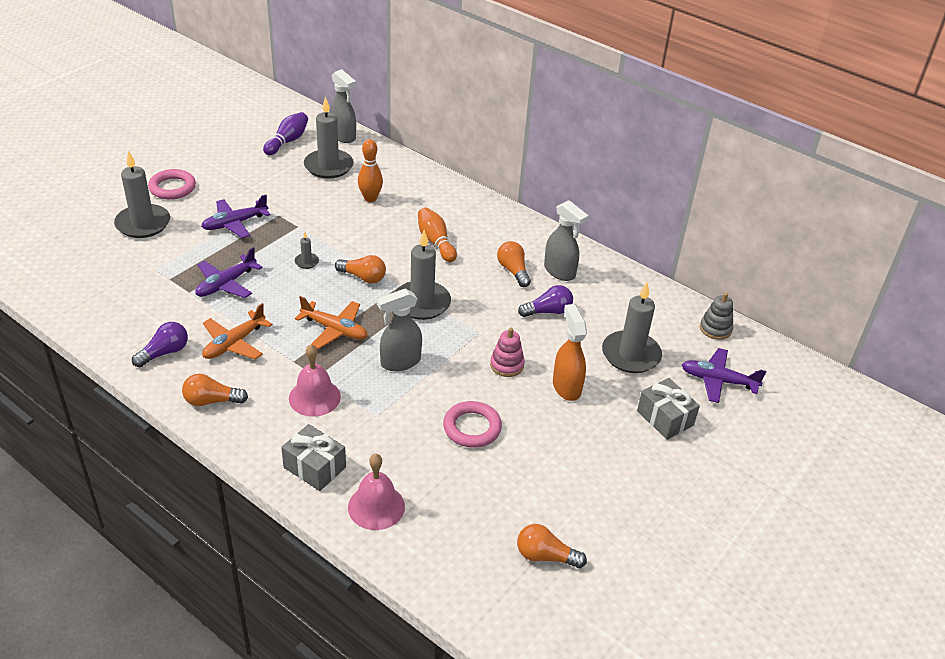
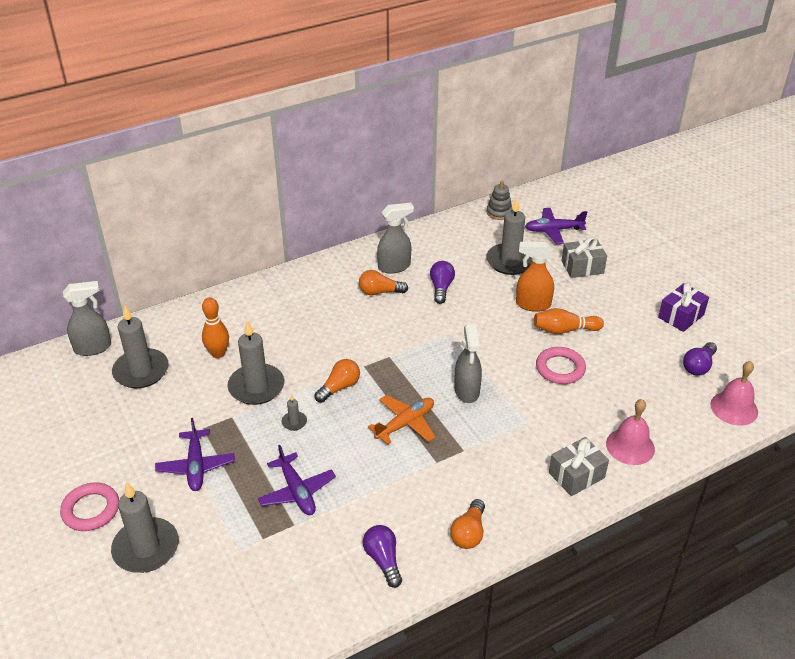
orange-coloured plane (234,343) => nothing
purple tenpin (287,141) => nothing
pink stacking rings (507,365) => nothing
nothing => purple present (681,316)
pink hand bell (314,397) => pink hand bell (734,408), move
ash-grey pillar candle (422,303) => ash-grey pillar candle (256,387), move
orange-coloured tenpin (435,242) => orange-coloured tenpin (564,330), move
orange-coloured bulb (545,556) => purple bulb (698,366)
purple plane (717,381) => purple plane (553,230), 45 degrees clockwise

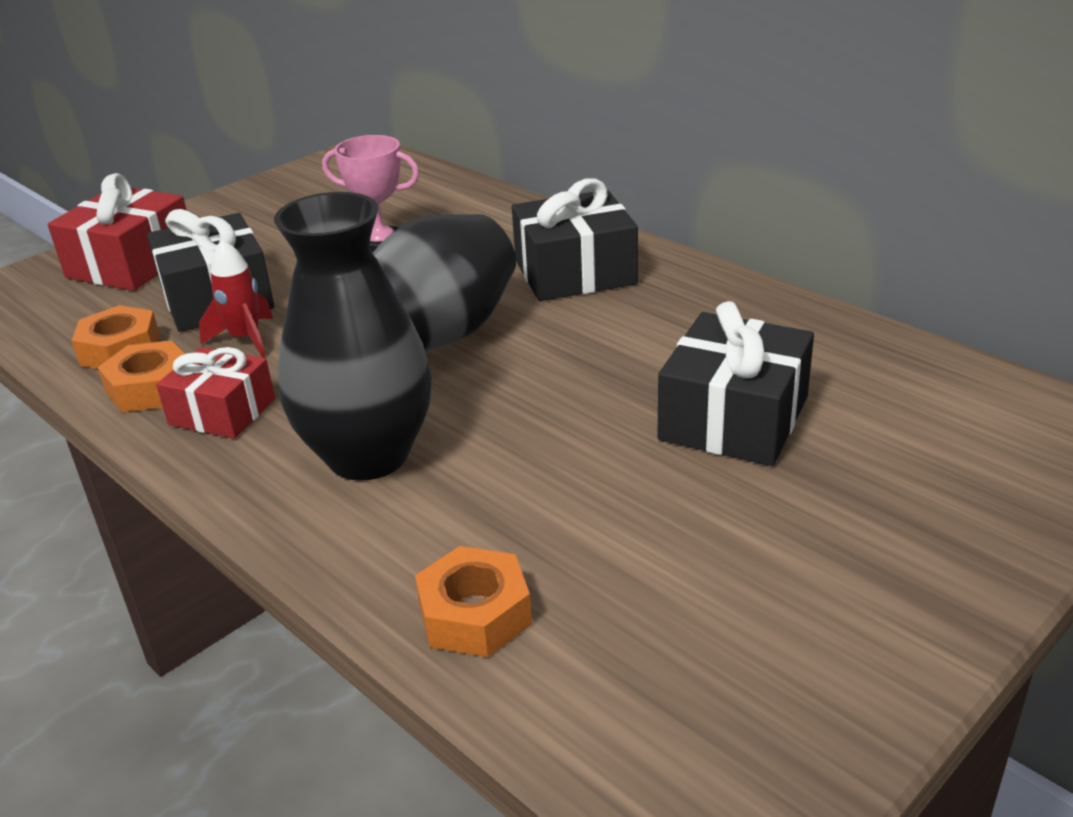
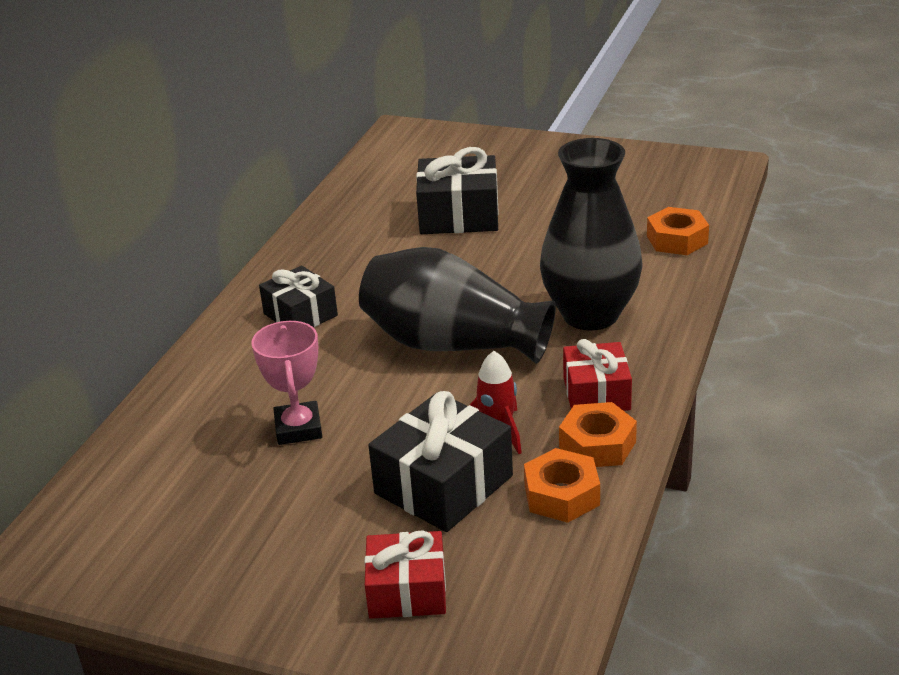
red present (132,263) => red present (407,591), x0.66
jet-black present (575,272) => jet-black present (300,314), x0.66

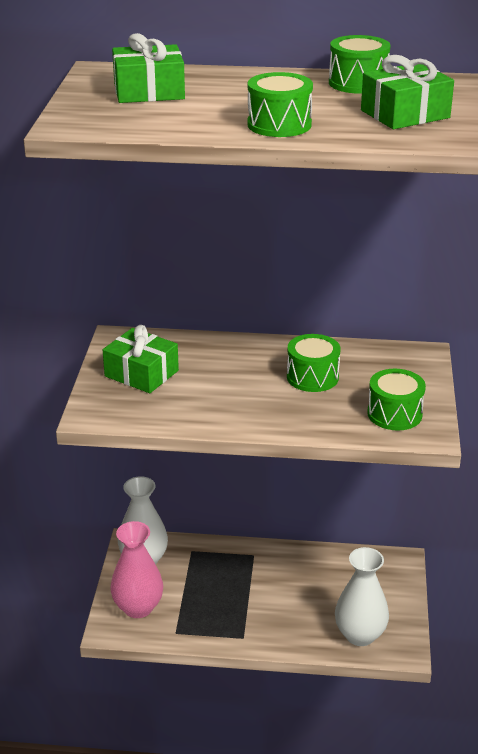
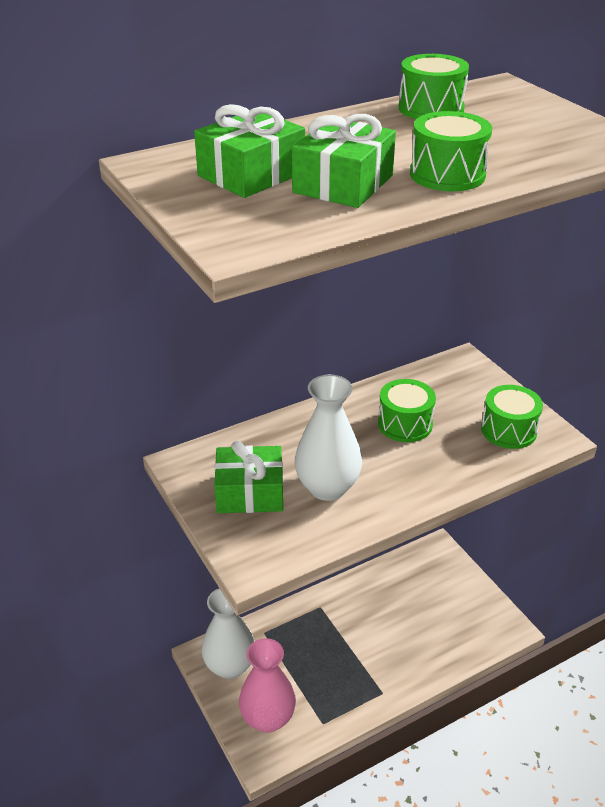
snow-white flower vase (360,635) => snow-white flower vase (327,487), move
leaf-green present (405,114) => leaf-green present (343,184), move

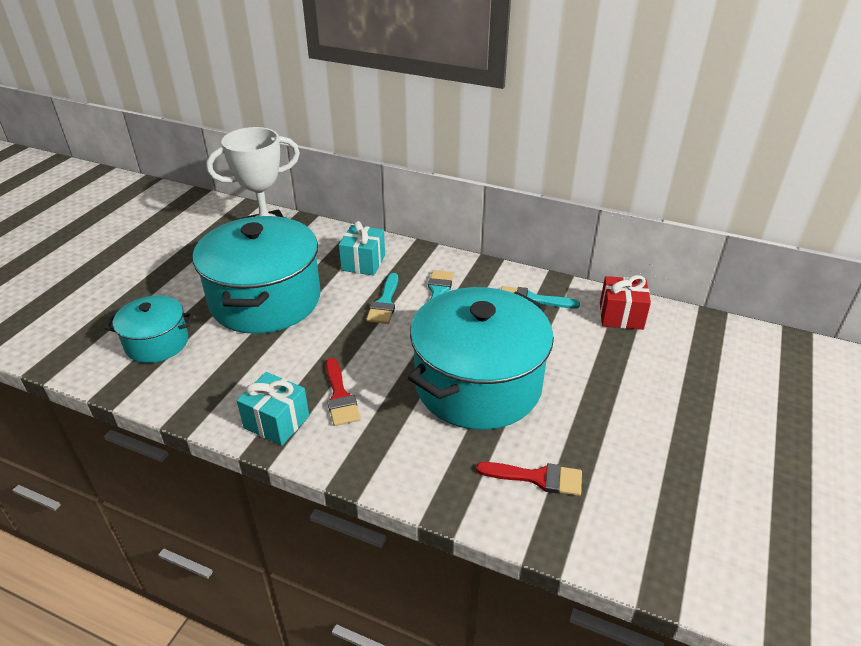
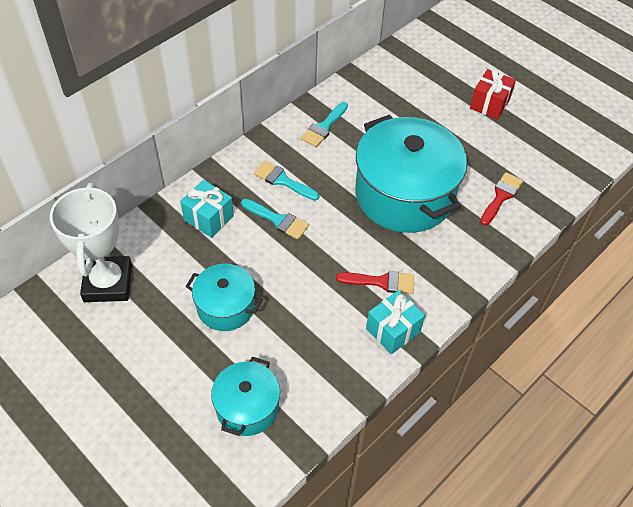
red present (621,316) => red present (489,104), move
aqua pot (265,300) => aqua pot (226,307), x0.52

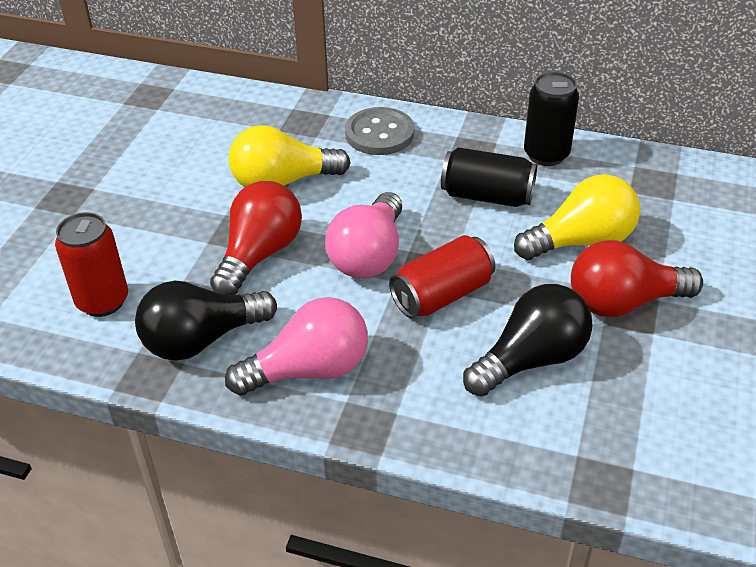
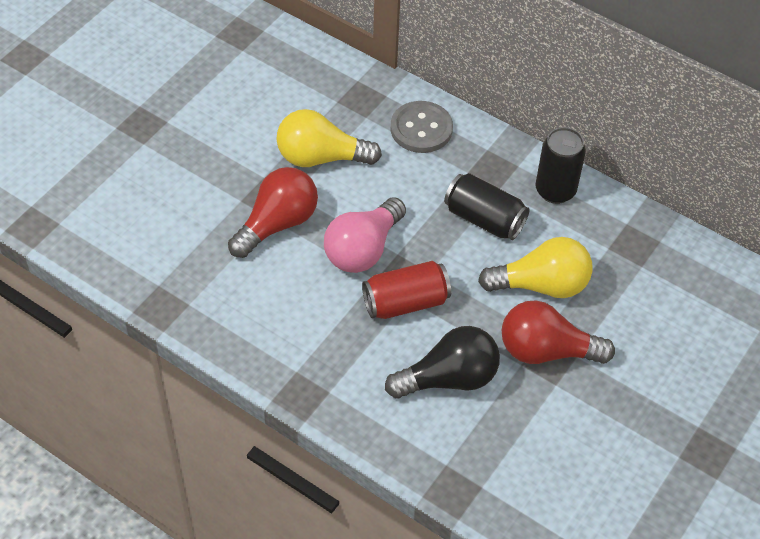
red can (102,301) => nothing
jet-black bulb (202,339) => nothing
pink bulb (309,370) => nothing

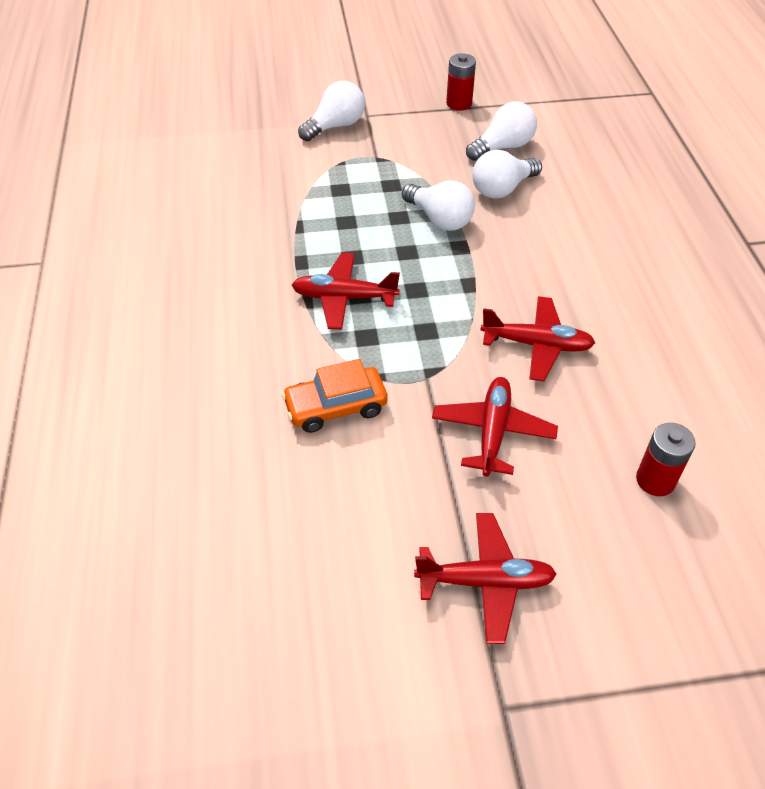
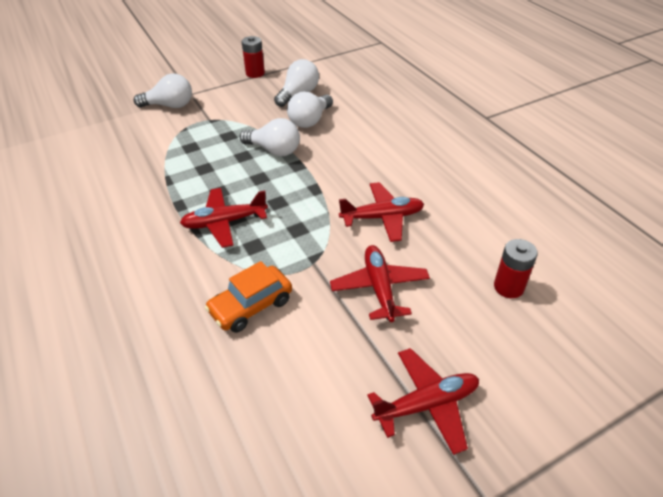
snow-white bulb (335,126) => snow-white bulb (170,106), 60 degrees clockwise

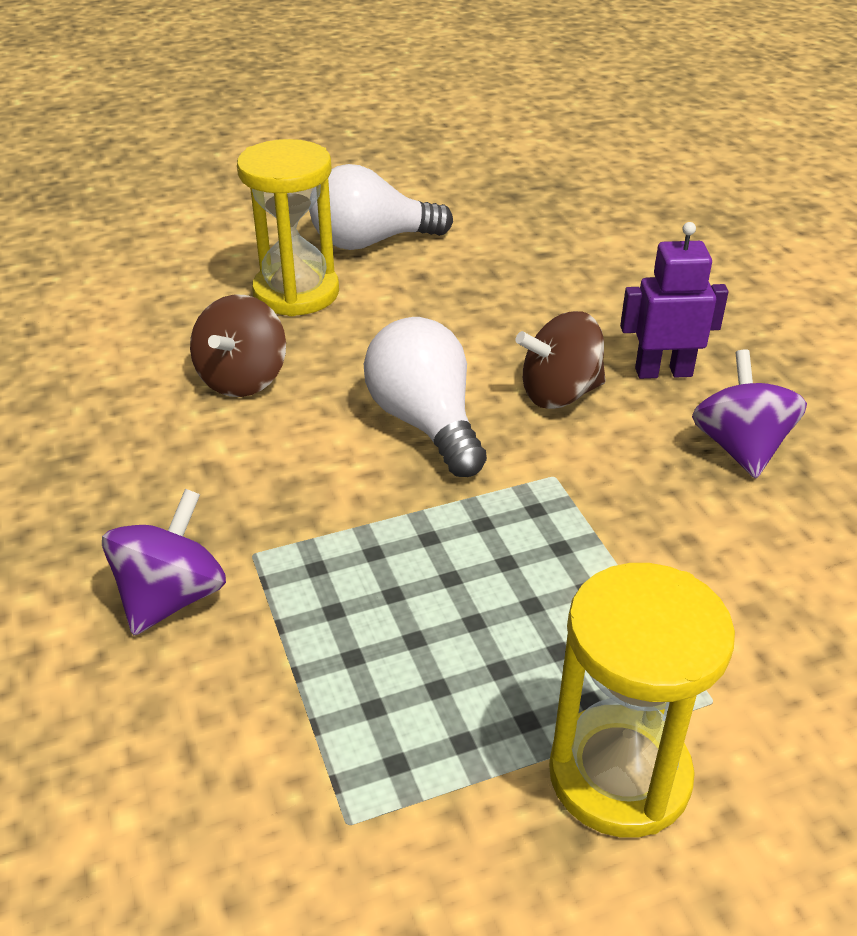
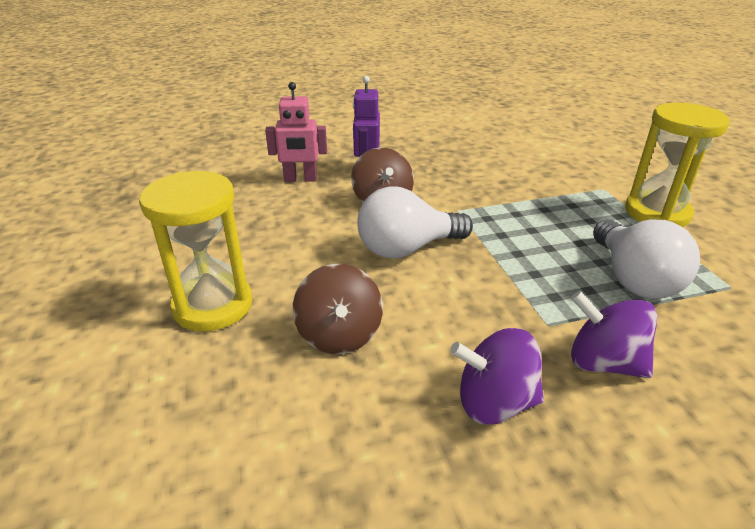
nothing => pink toy robot (300,179)
snow-white bulb (371,242) => snow-white bulb (633,279), move
purple toy top (740,447) => purple toy top (494,403), move
dark brown toy top (243,379) => dark brown toy top (339,335), 60 degrees clockwise

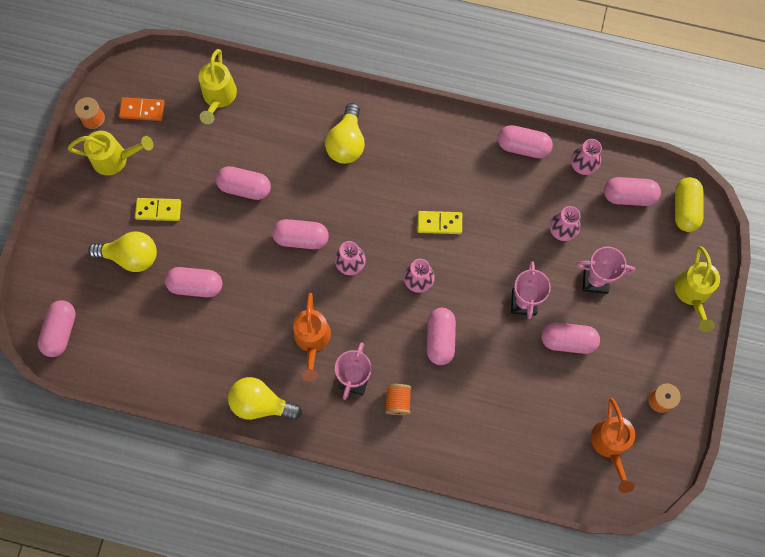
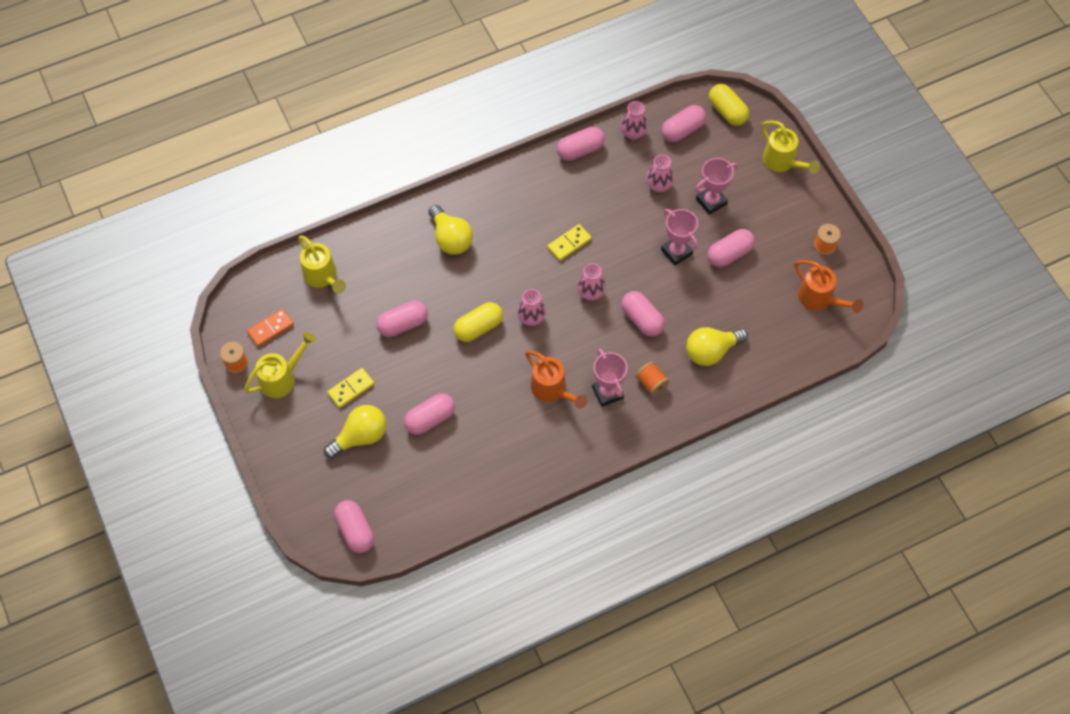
yellow bulb (261,403) => yellow bulb (711,351), move
pink pill shape (301,238) => yellow pill shape (478,327)

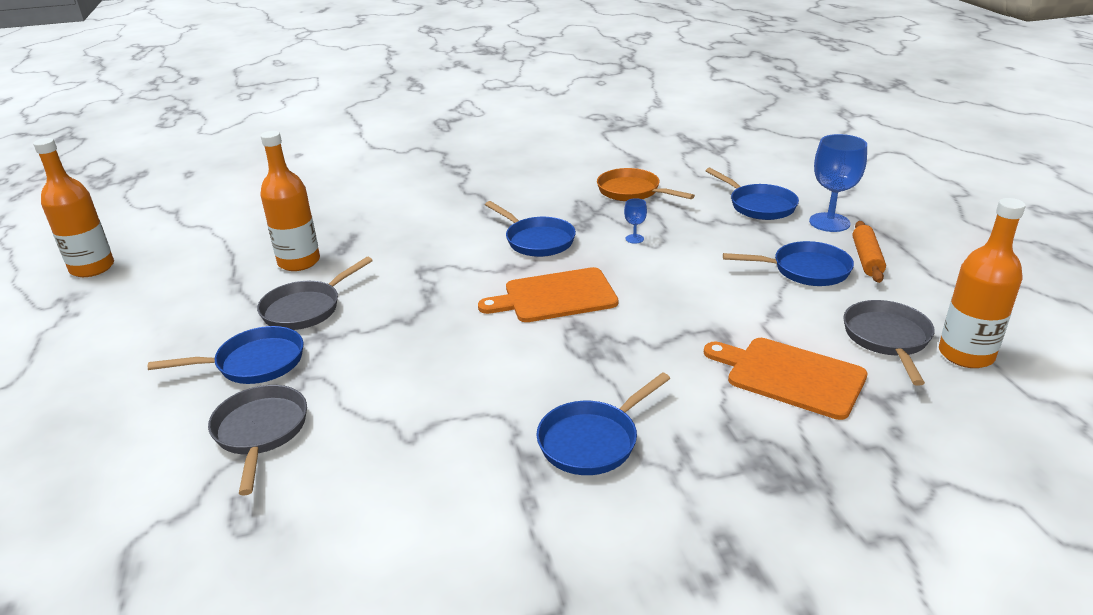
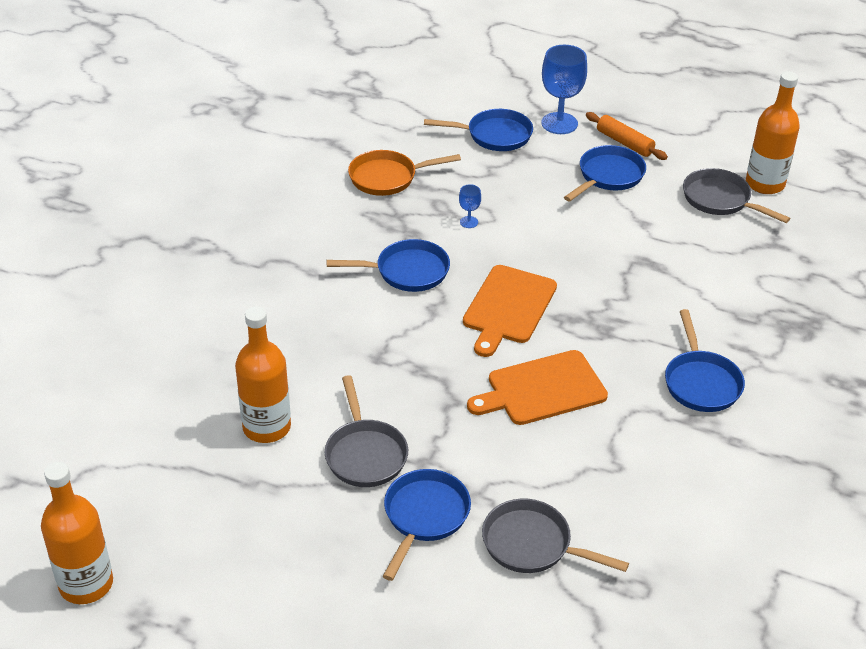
orange-coloured cutting board (790,376) => orange-coloured cutting board (542,389), move

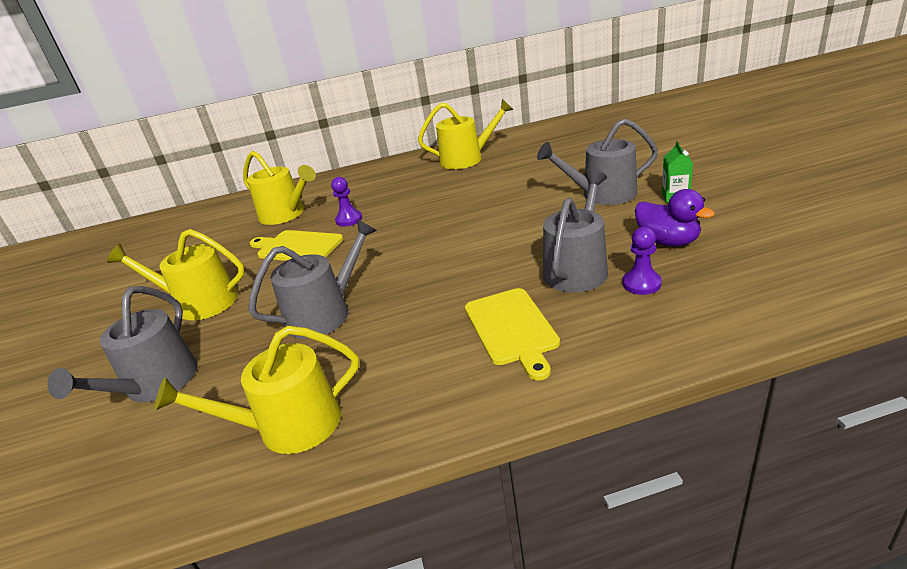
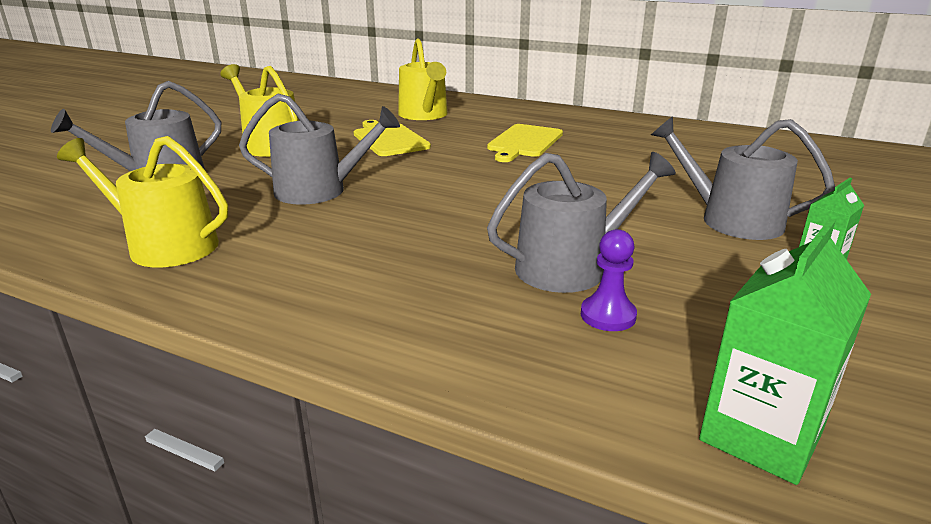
purple chess pawn (349,220) => nothing
yellow watering can (466,159) => nothing
purple toy duck (667,241) => nothing
nothing => leaf-green carton (761,436)
yellow cutting board (512,329) => yellow cutting board (524,142), move

